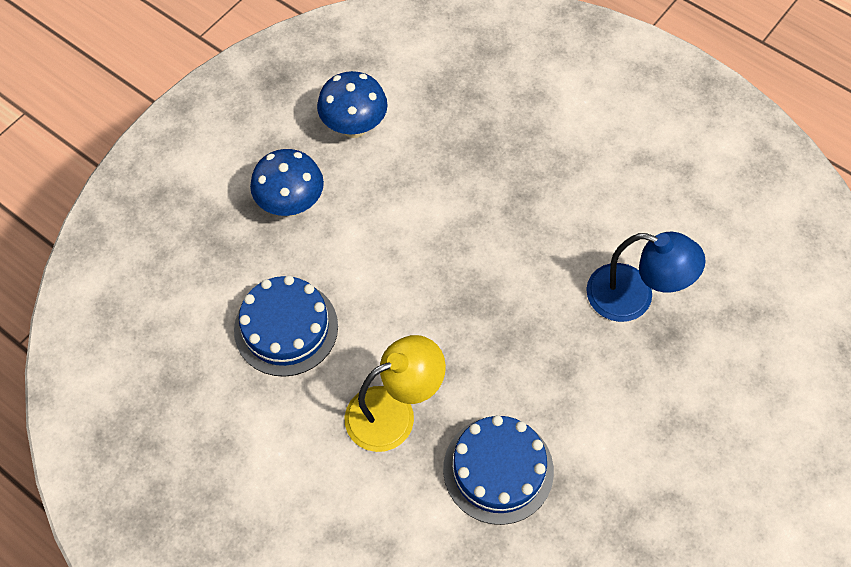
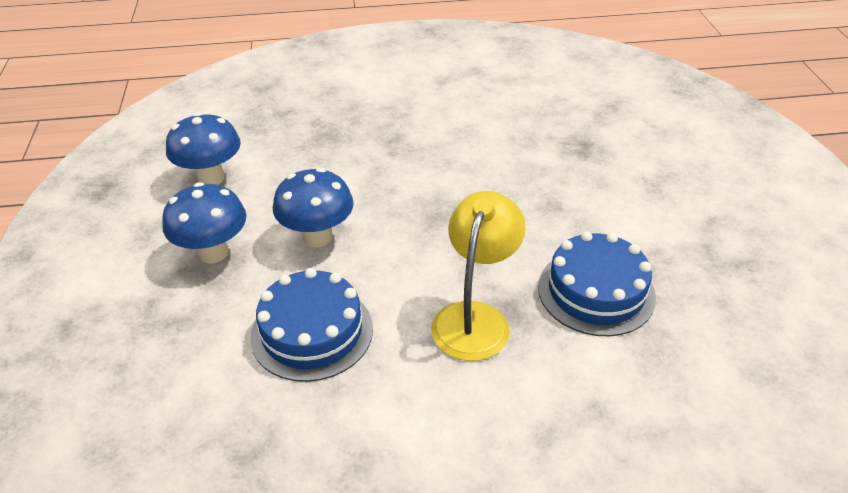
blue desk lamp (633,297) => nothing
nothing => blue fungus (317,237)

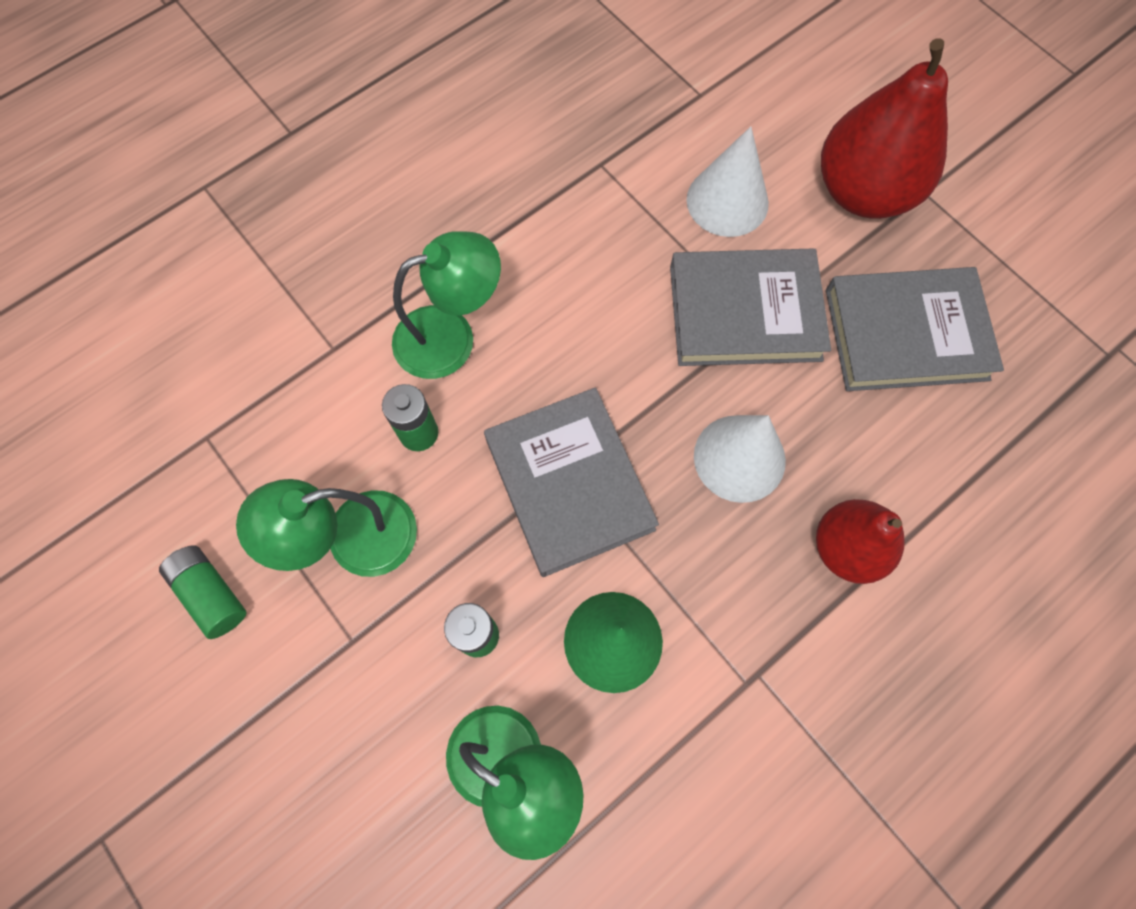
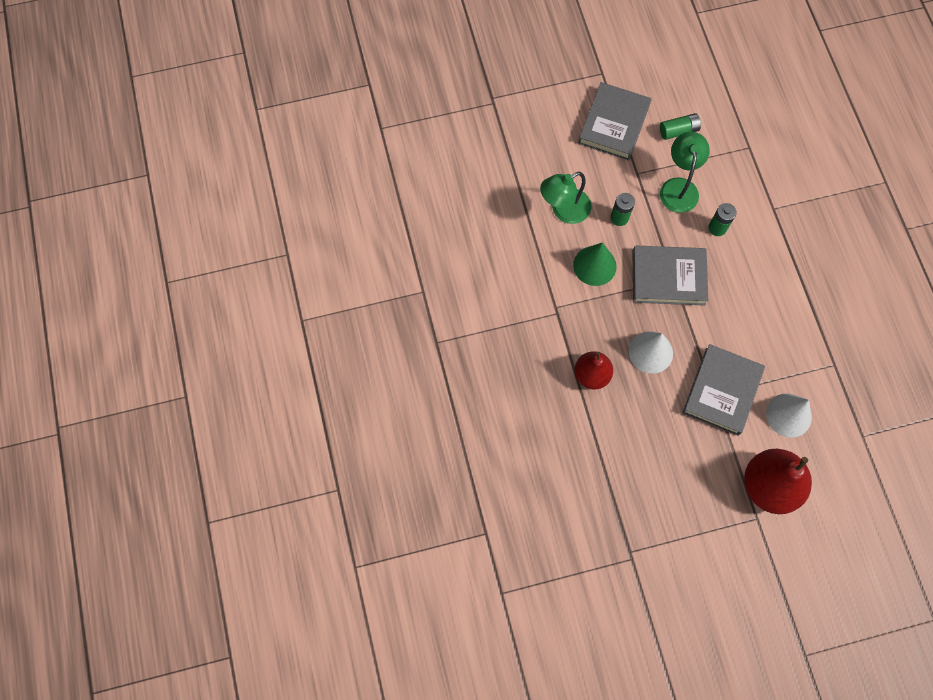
leaf-green desk lamp (451,336) => nothing
ash-grey book (906,334) => ash-grey book (614,124), move

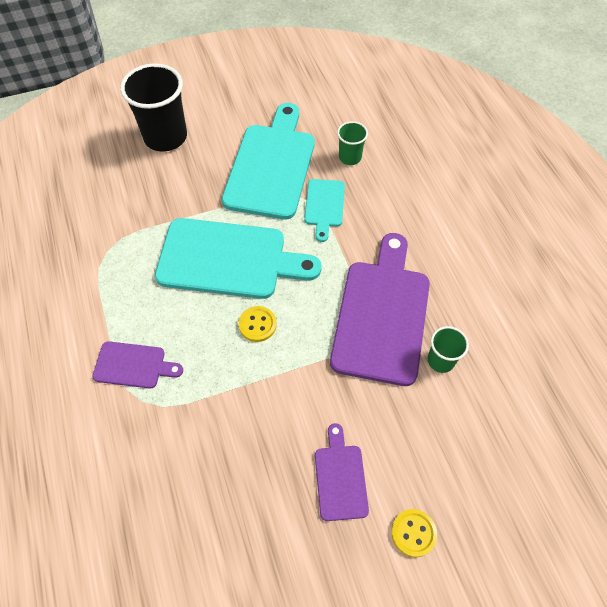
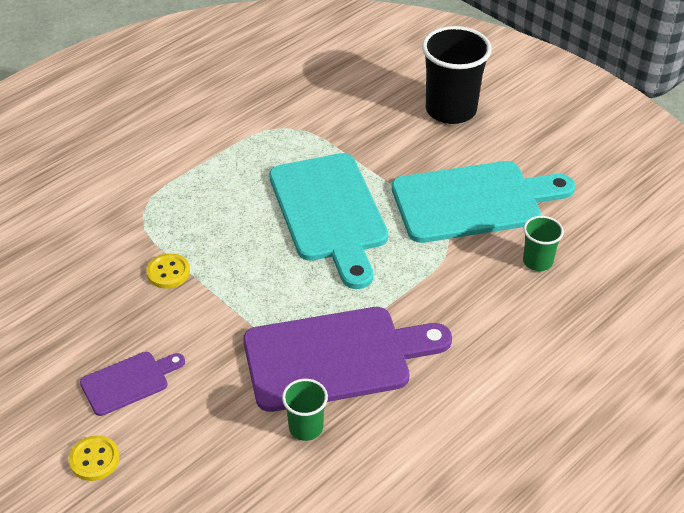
purple cutting board (133,365) => nothing
aqua cutting board (324,206) => nothing
yellow shirt button (257,324) => yellow shirt button (168,272), move

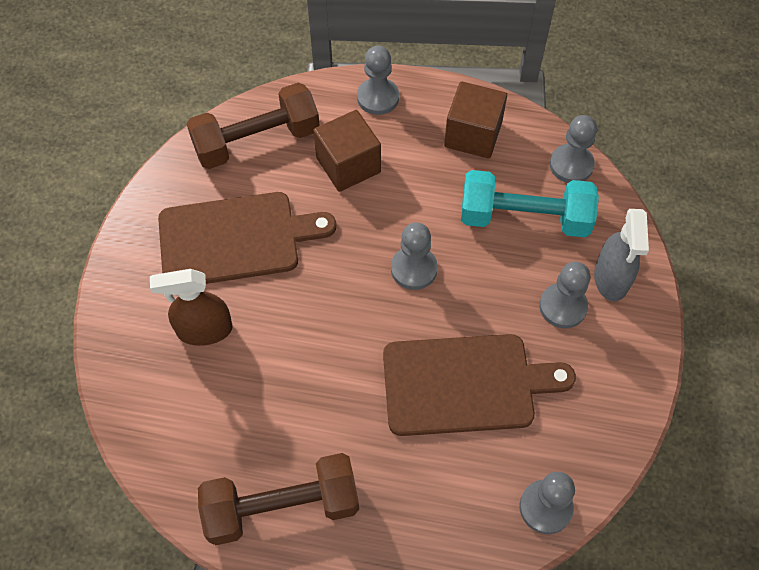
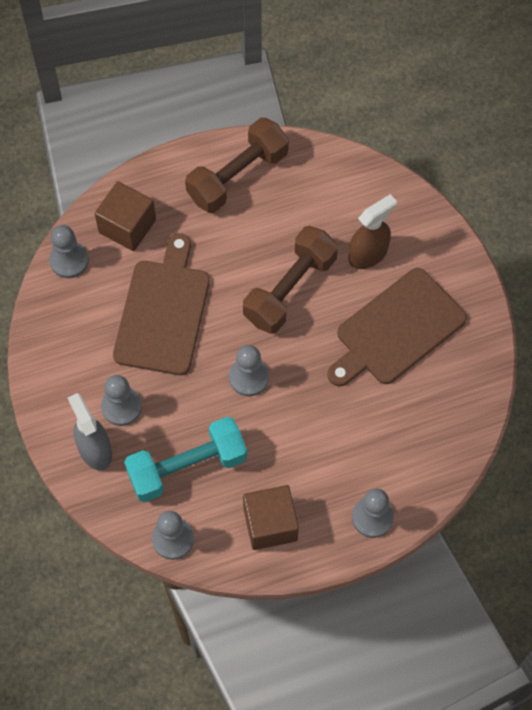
dark brown hand weight (257,141) => dark brown hand weight (290,289), move
dark brown block (348,165) => dark brown block (127,226), move
dark brown cutting board (465,384) => dark brown cutting board (163,312), 135 degrees clockwise

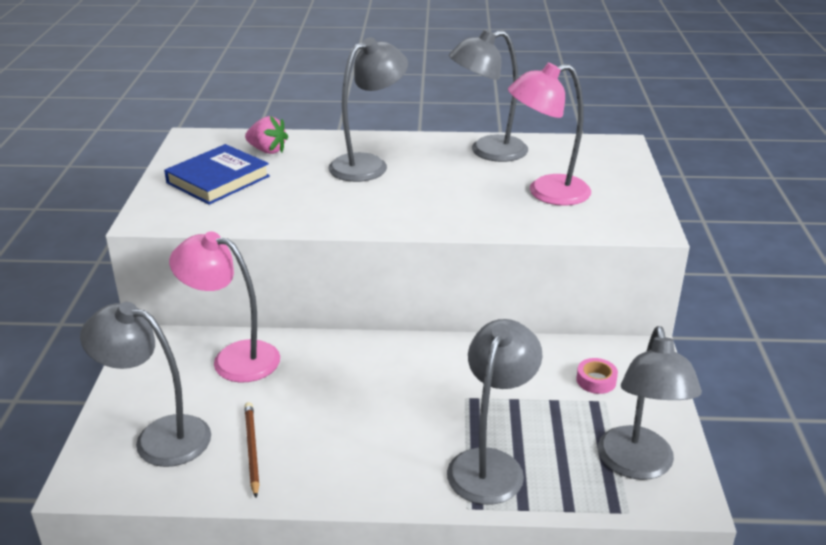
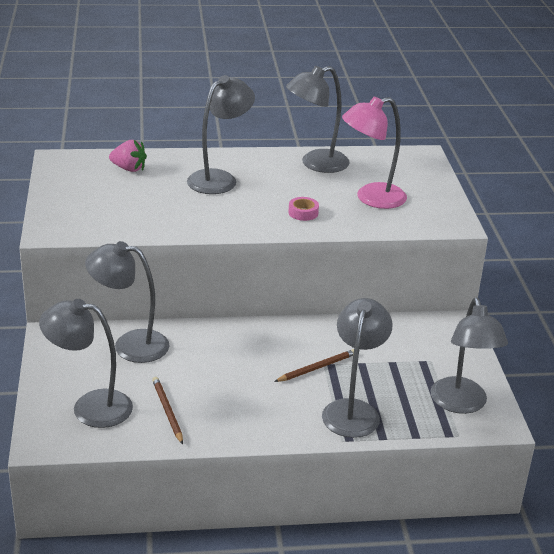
blue book (218,179) => nothing
nothing => dark brown lead pencil (317,368)
pink sticky tape (596,380) => pink sticky tape (303,213), move
pink desk lamp (233,358) => ash-grey desk lamp (130,345)

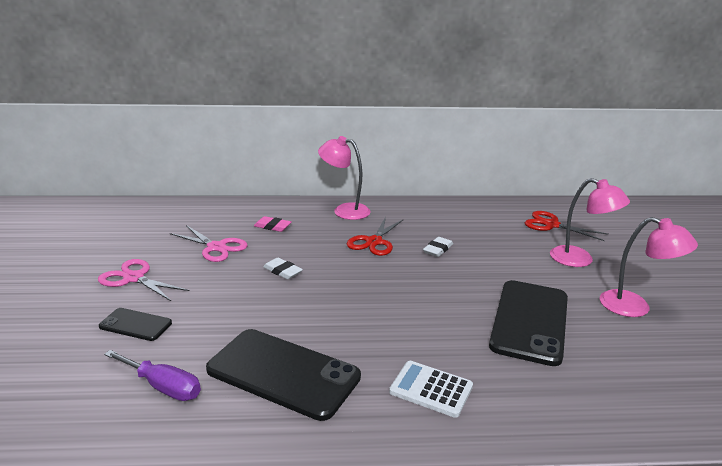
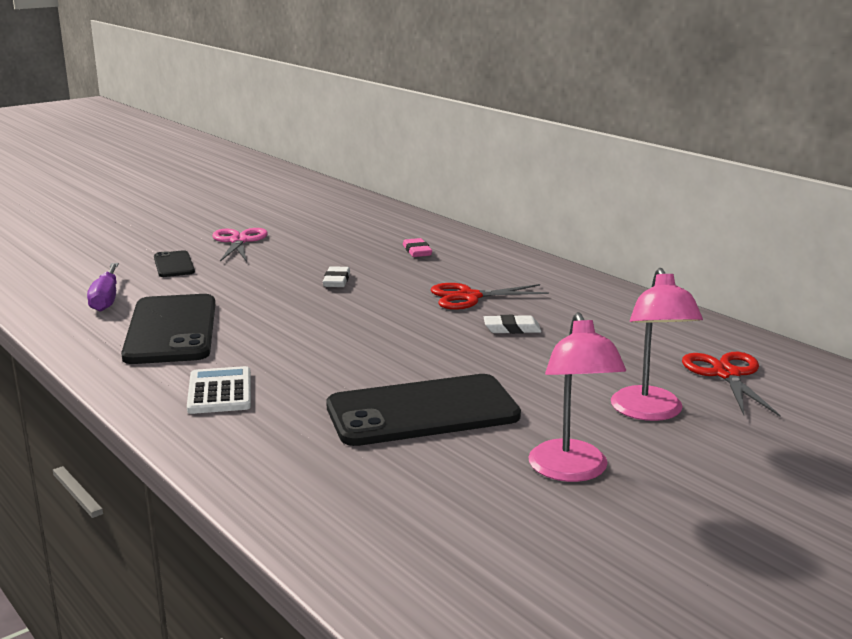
pink scissors (216,247) => nothing
pink desk lamp (344,210) => nothing

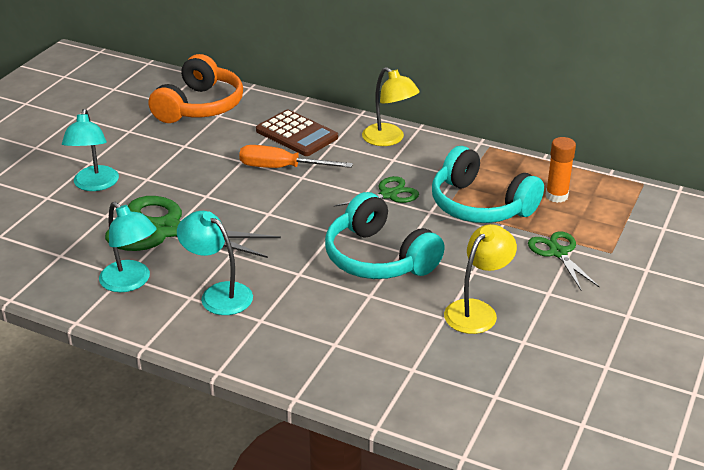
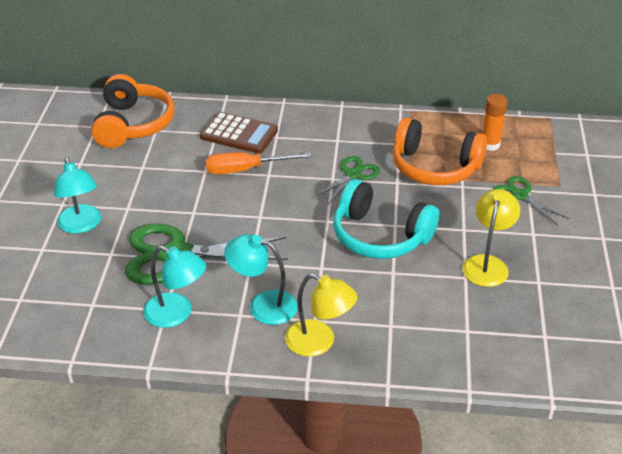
yellow desk lamp (389,139) => yellow desk lamp (319,342), move
aqua headphones (480,205) => orange-coloured headphones (434,167)

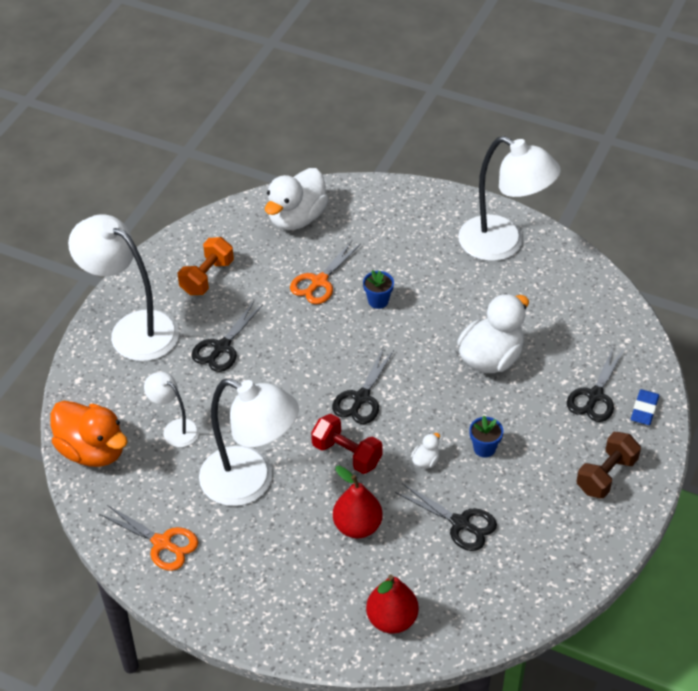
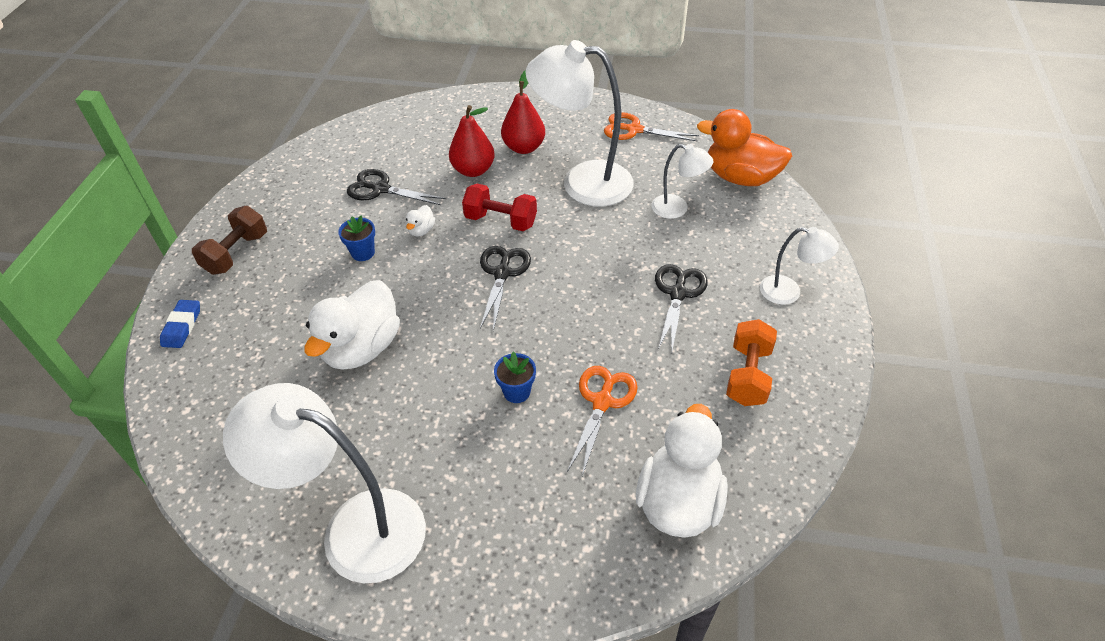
jet-black scissors (595,396) => nothing
red pear (392,619) => red pear (524,147), move
snow-white desk lamp (133,329) => snow-white desk lamp (789,292), x0.50

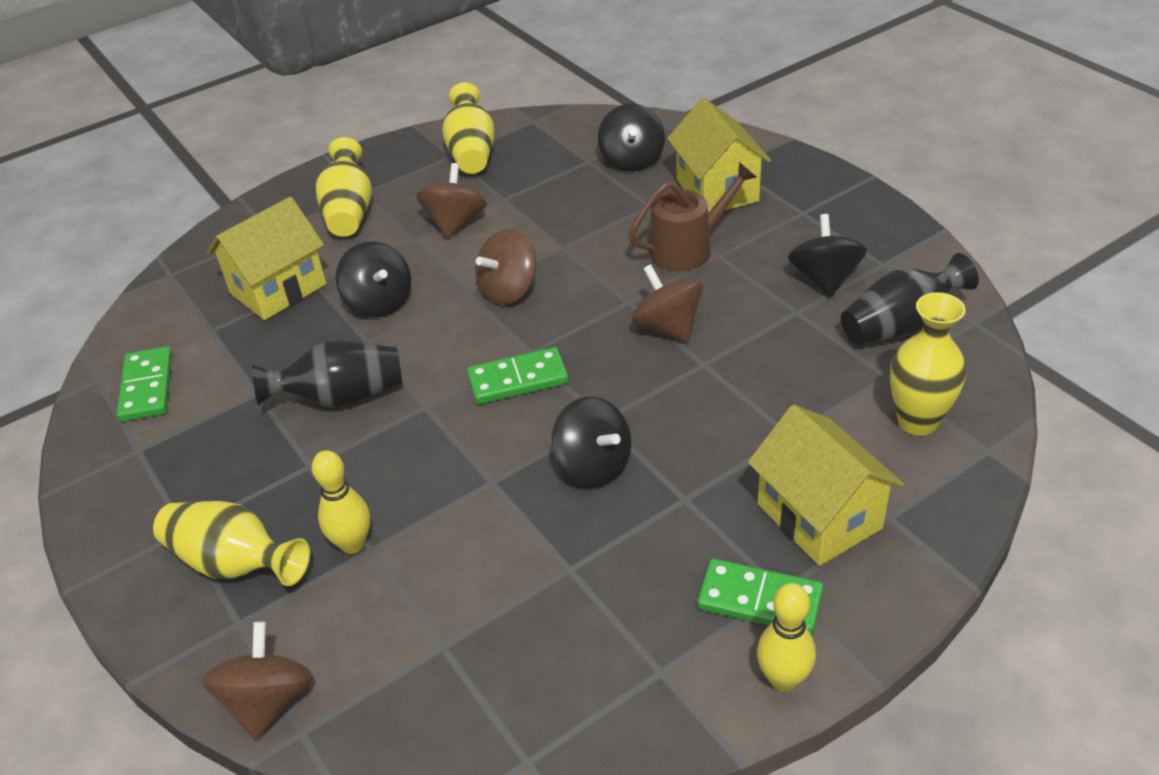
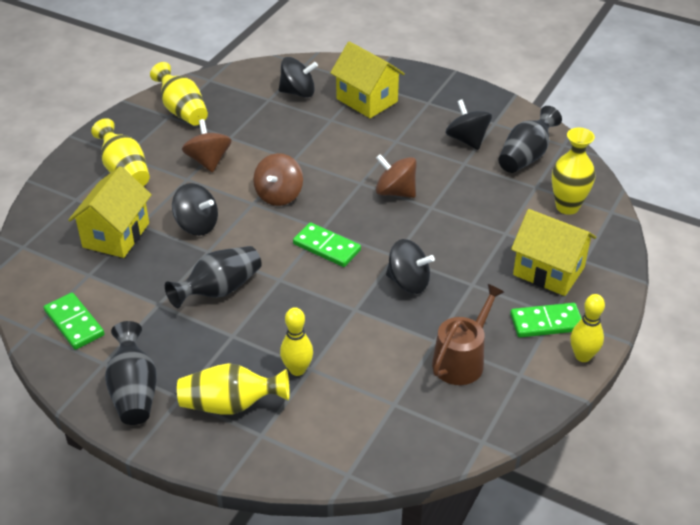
dark brown toy top (268,701) => nothing
nothing => jet-black flower vase (134,391)
dark brown watering can (687,248) => dark brown watering can (461,360), move
leaf-green domino (518,380) => leaf-green domino (326,247), 75 degrees clockwise
jet-black toy top (632,160) => jet-black toy top (298,92), 60 degrees counterclockwise

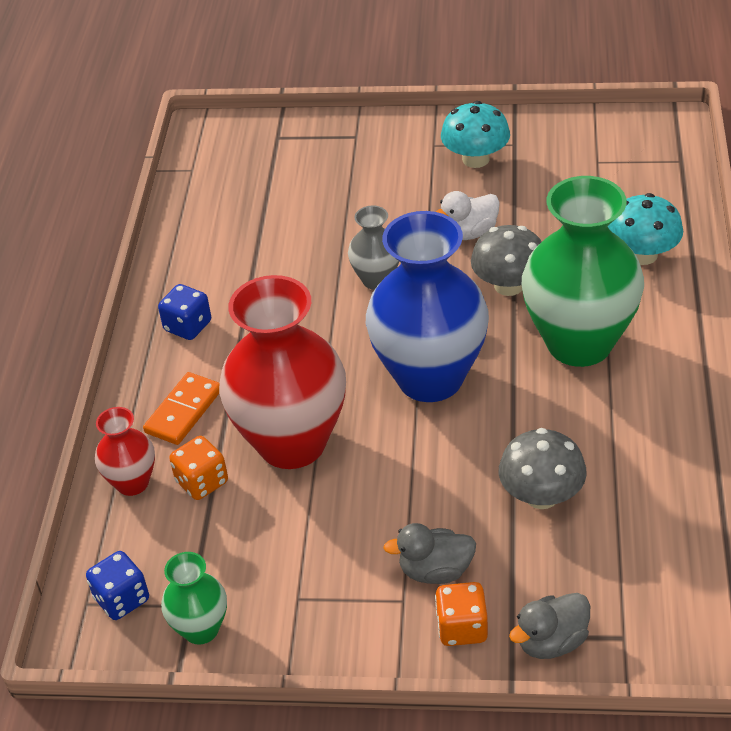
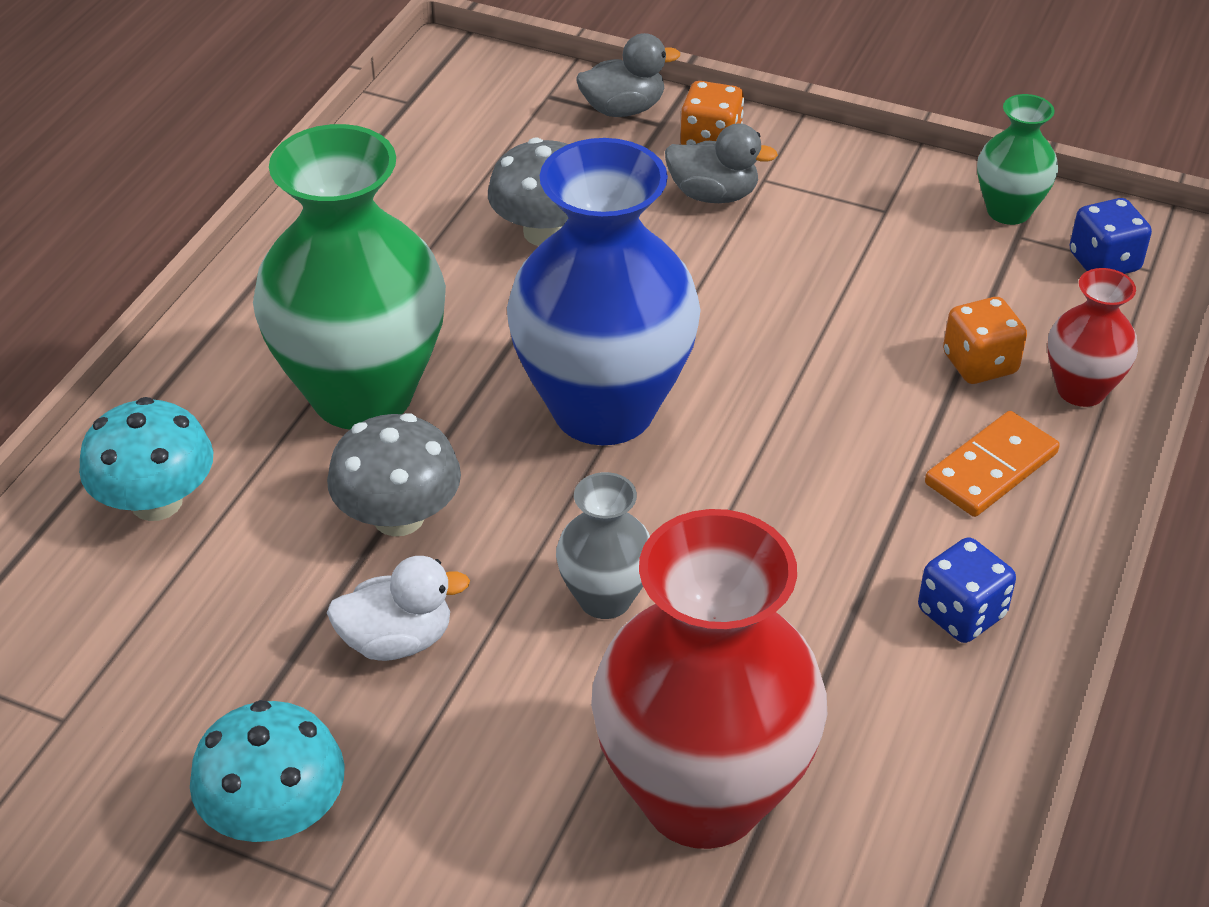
red flower vase (292,443) => red flower vase (702,796), move

